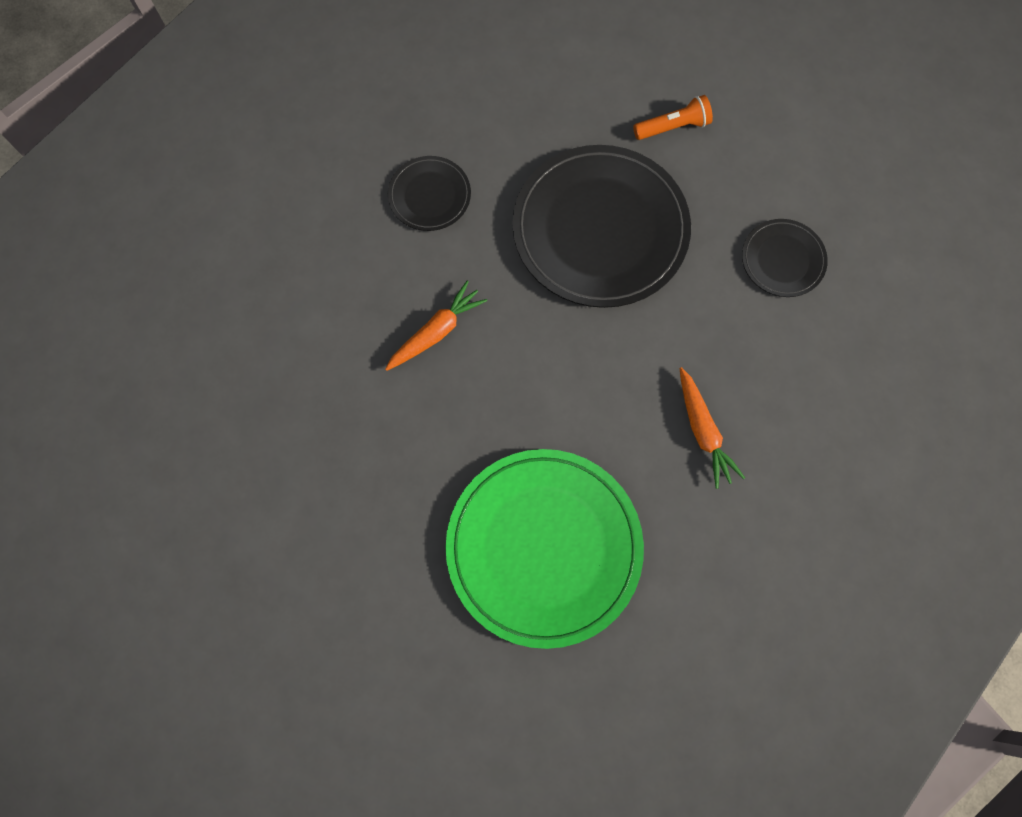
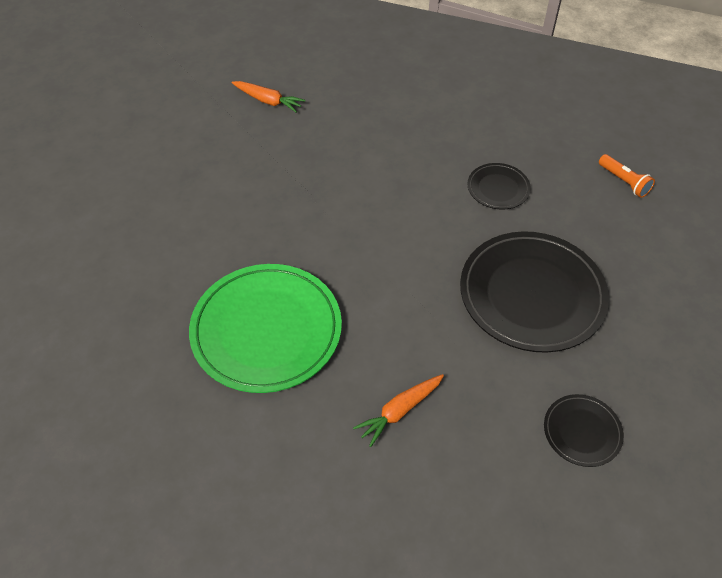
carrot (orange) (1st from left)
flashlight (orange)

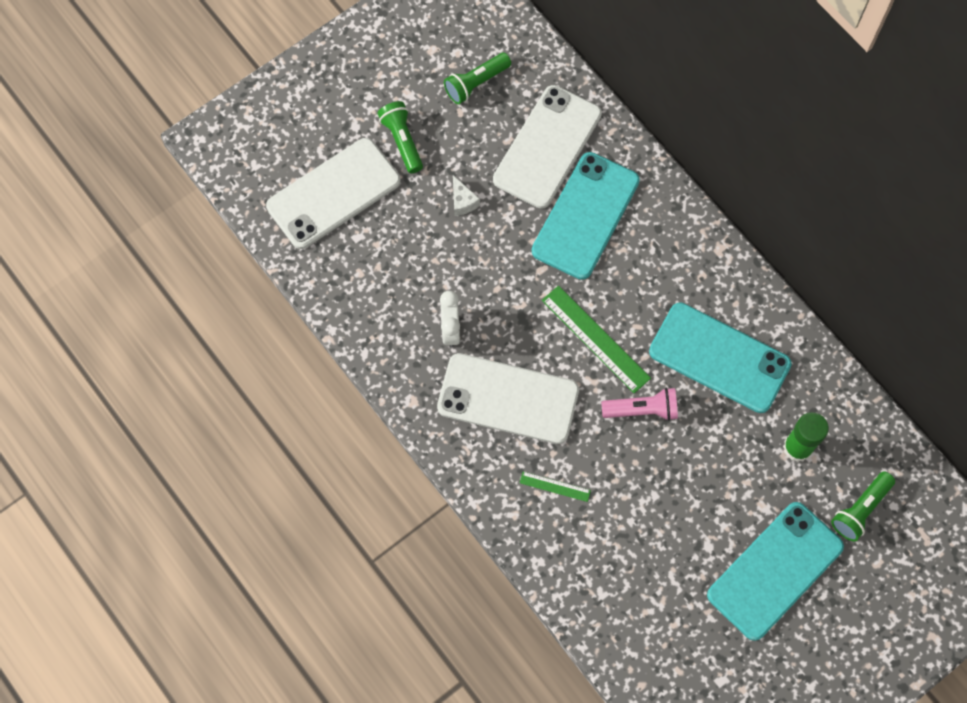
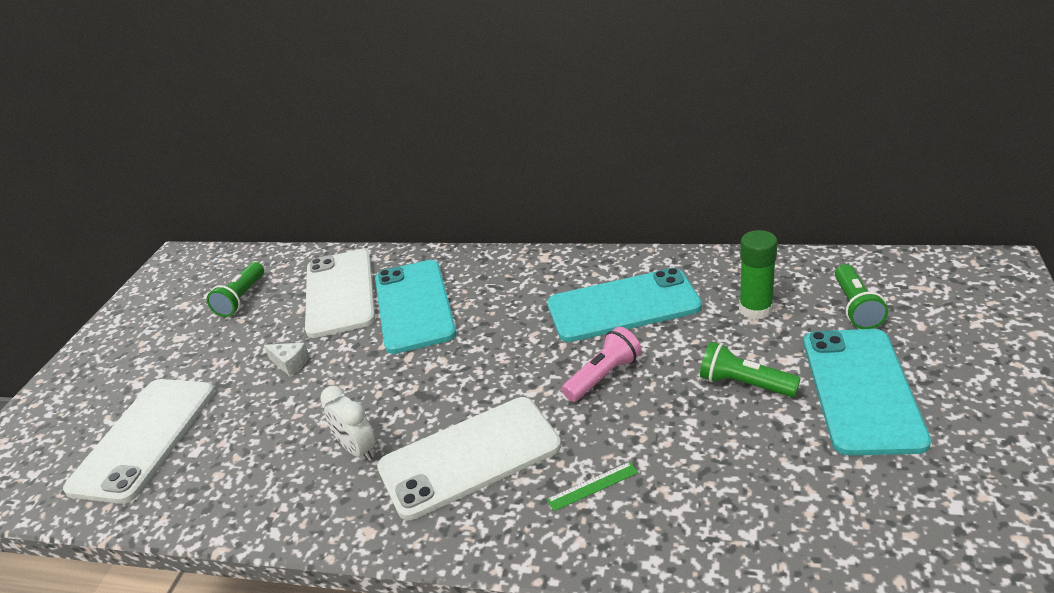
ruler (green) (2nd from left in the first image)
flashlight (green) (2nd from left)

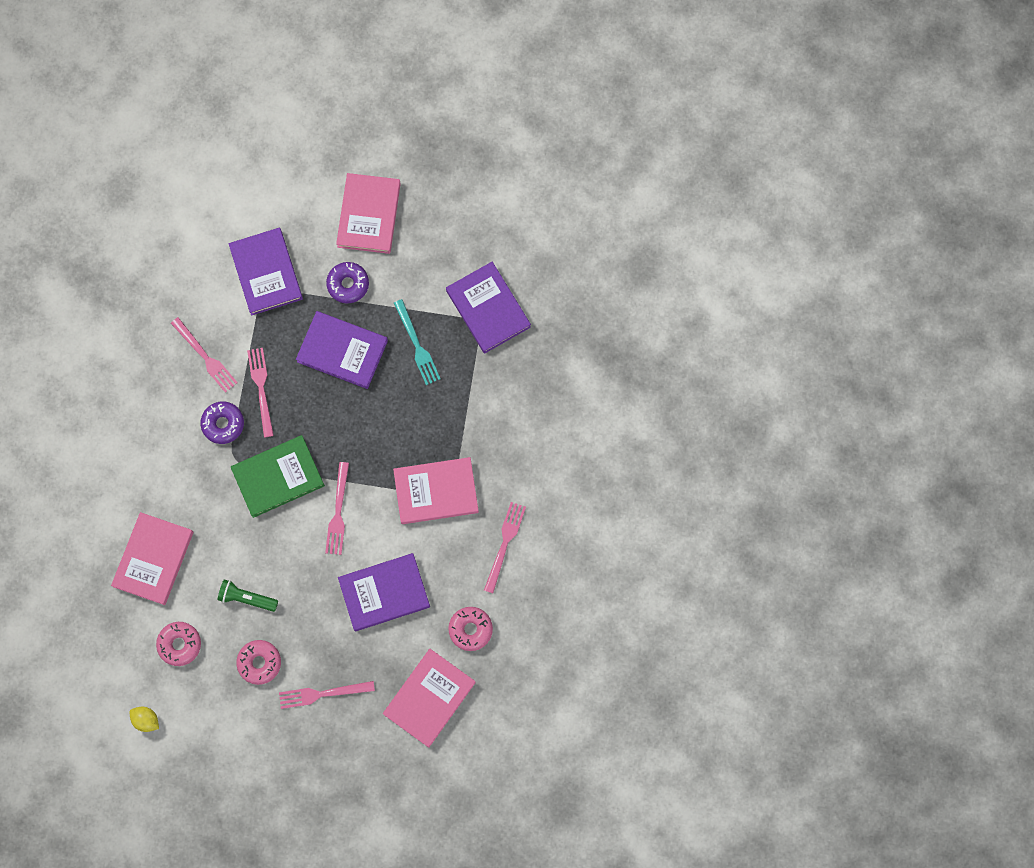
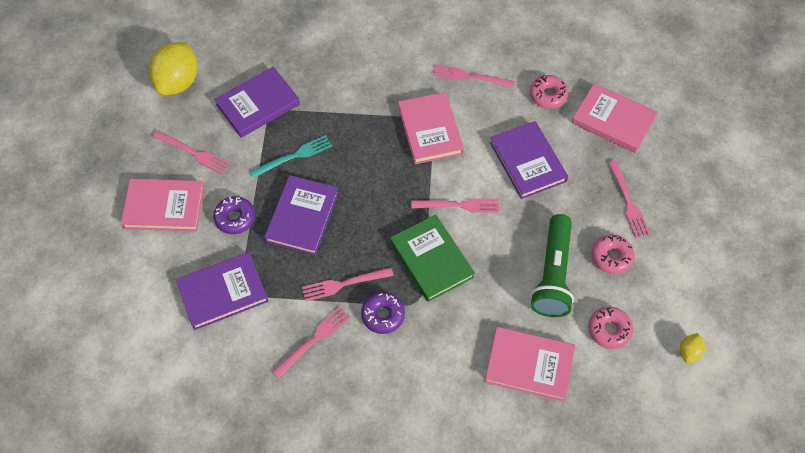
lemon (yellow) (1st from left)
fork (pink) (1st from left)
flashlight (green)

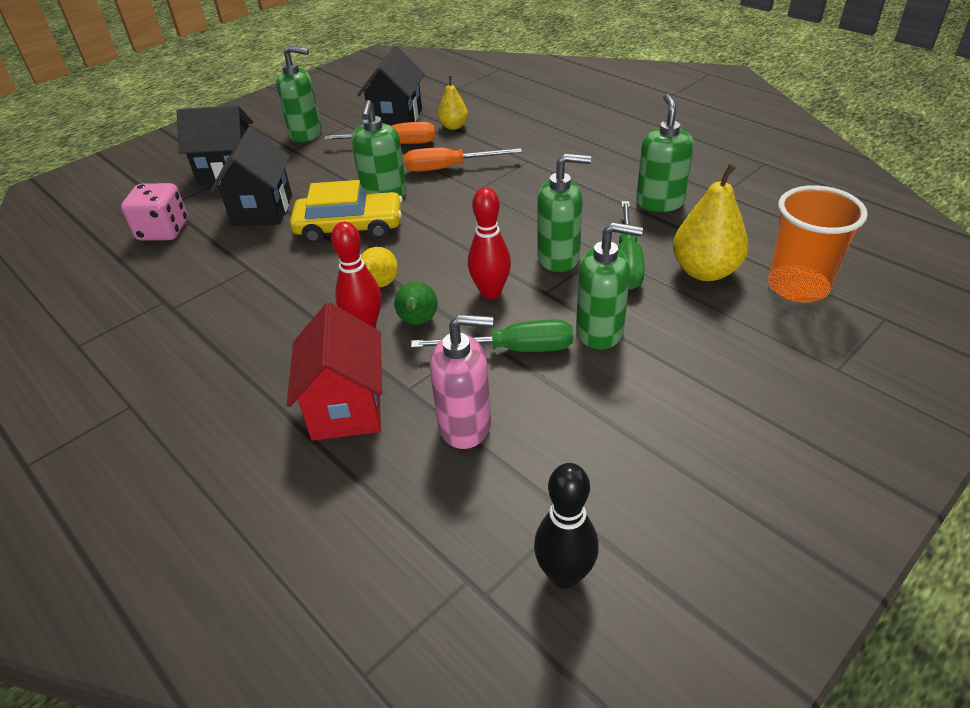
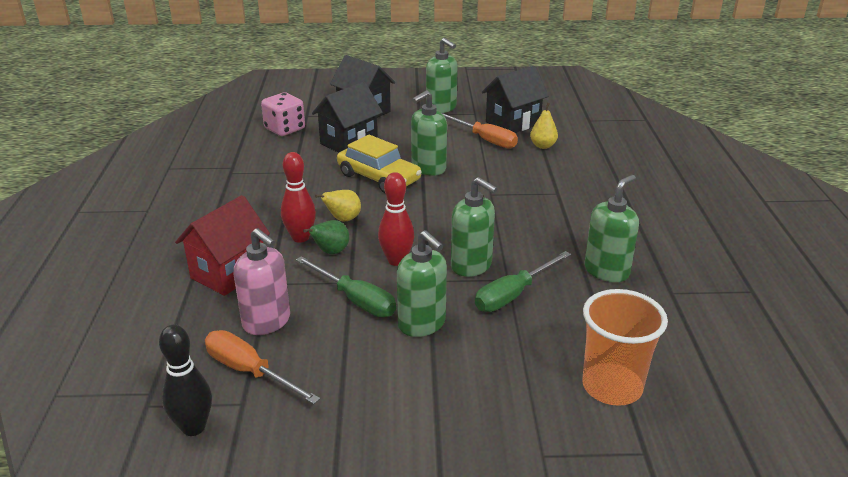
pear (yellow) (3rd from left in the first image)
screwdriver (orange) (1st from left)

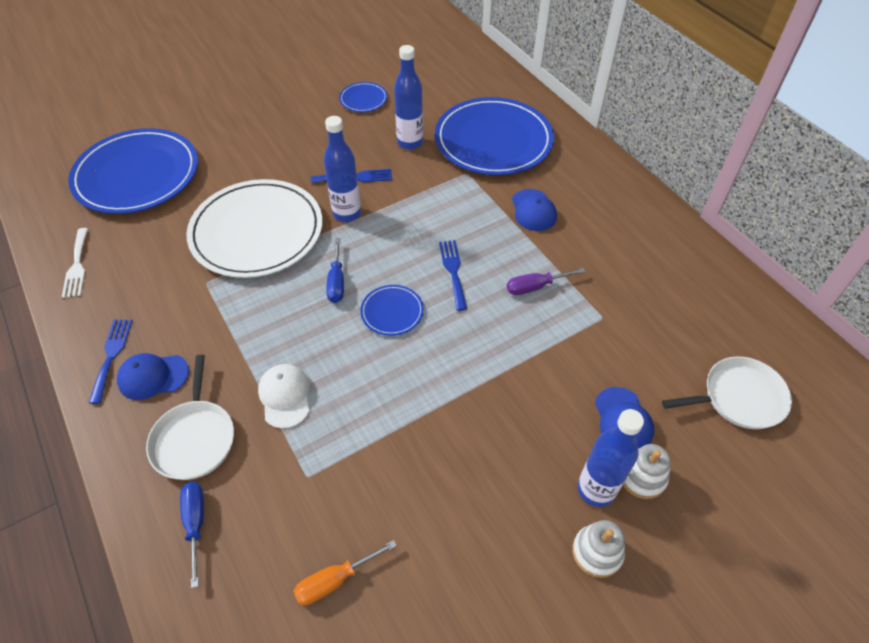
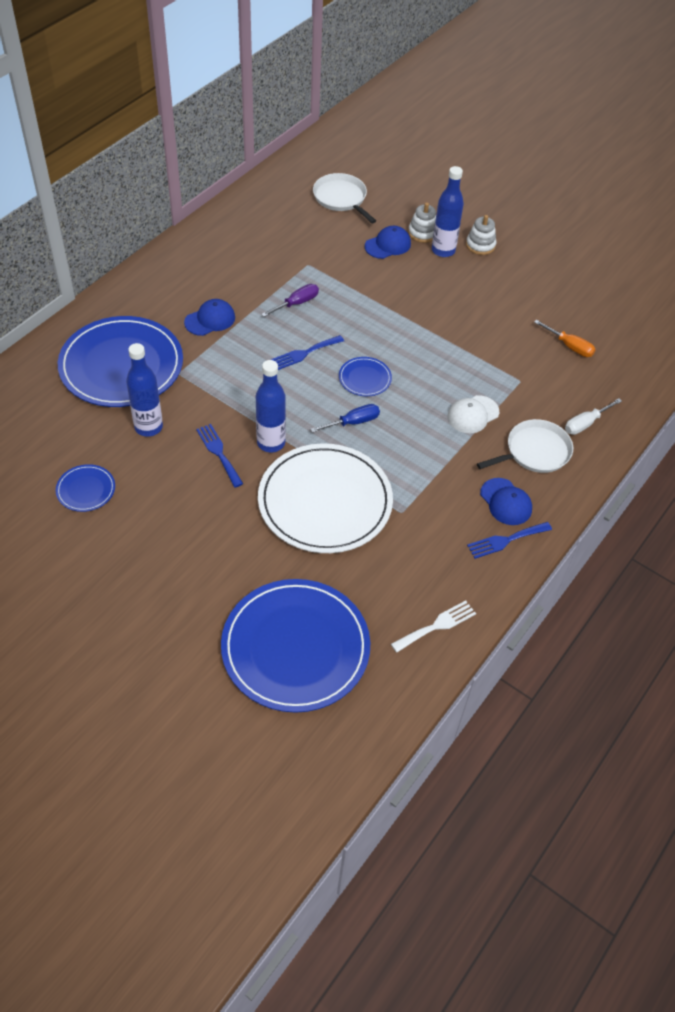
screwdriver (white)
screwdriver (purple)

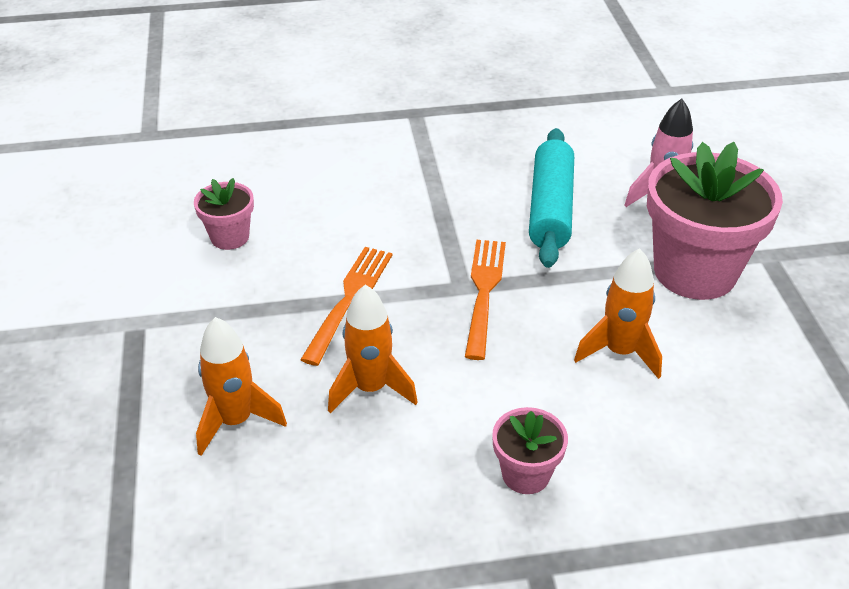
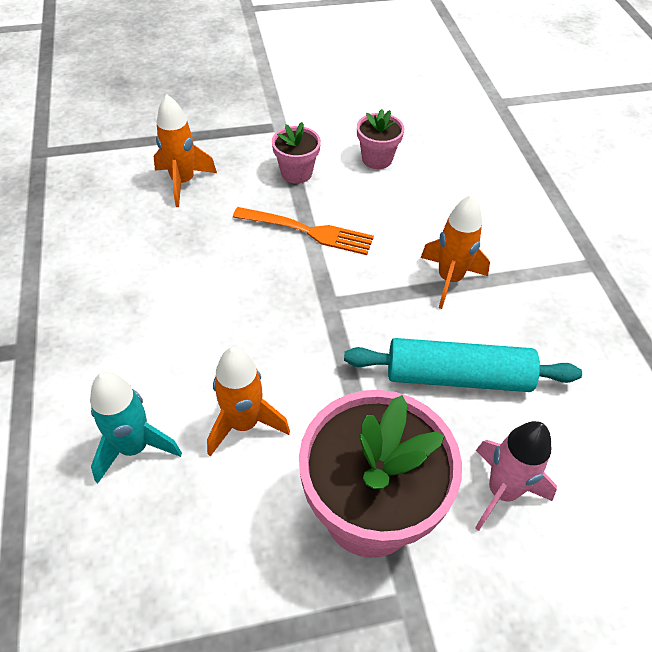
fork (orange) (2nd from left in the first image)
rocket (turquoise)
rocket (orange) (3rd from left)
flower pot (pink) (1st from left)

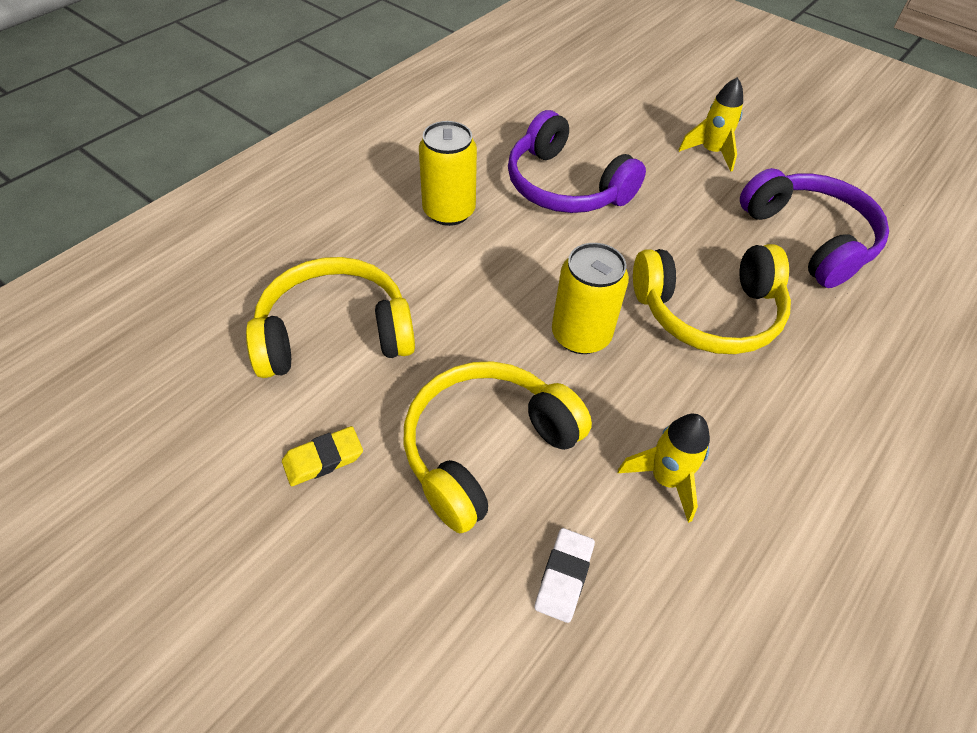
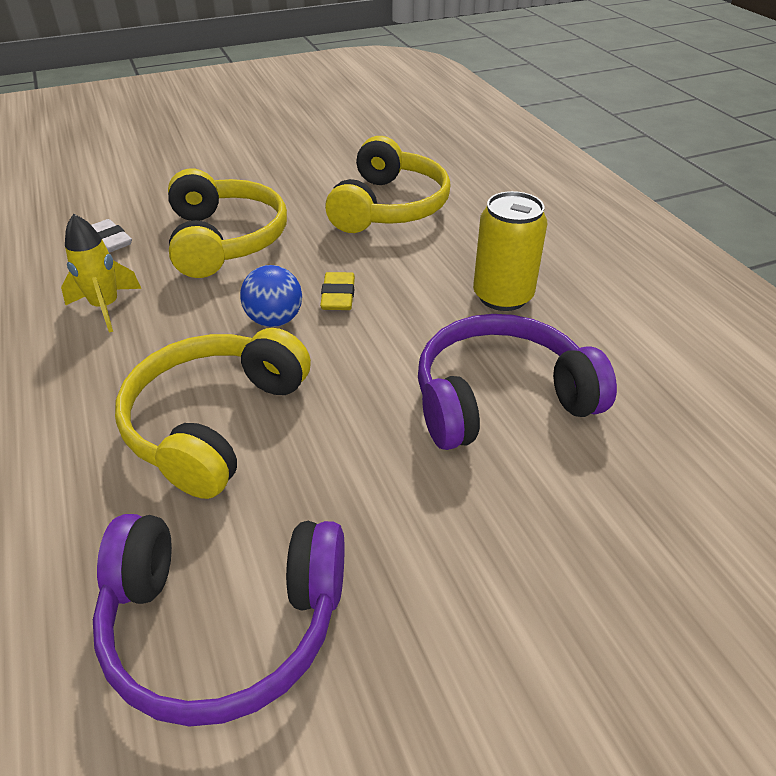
rocket (yellow) (2nd from left in the first image)
eraser (yellow)
ball (blue)

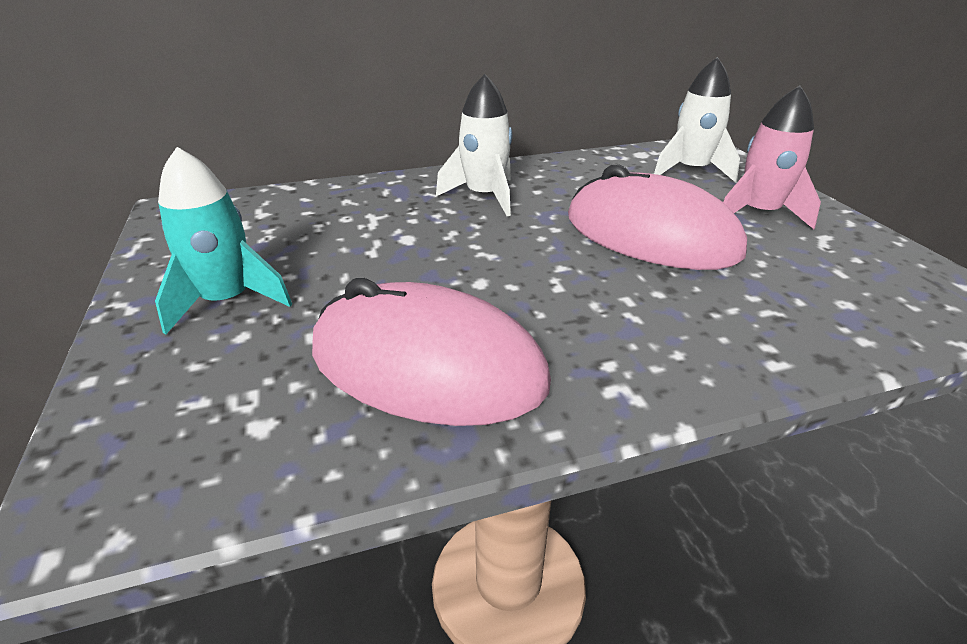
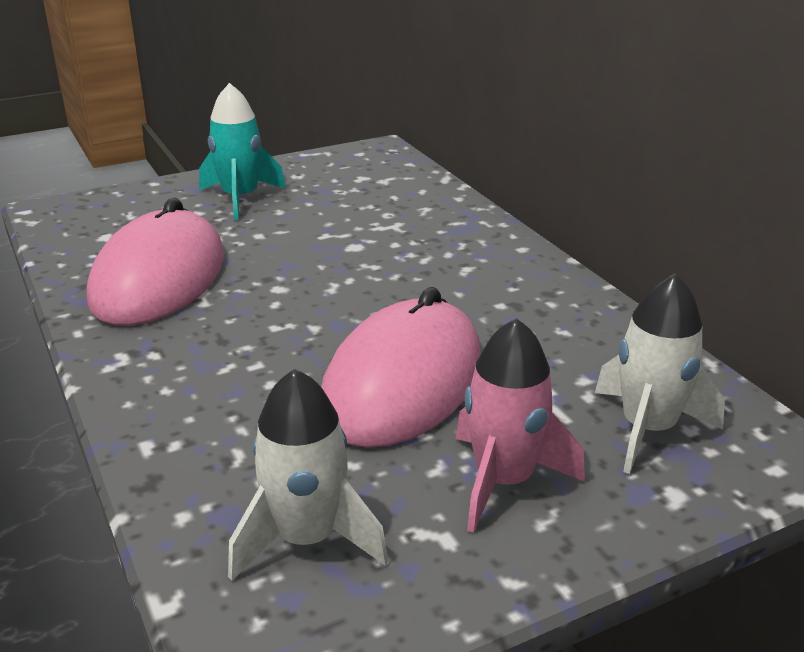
rocket (white) (1st from left)

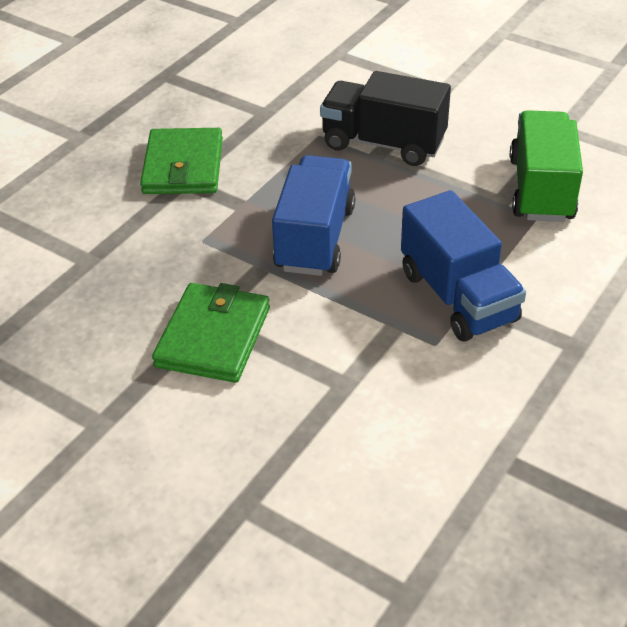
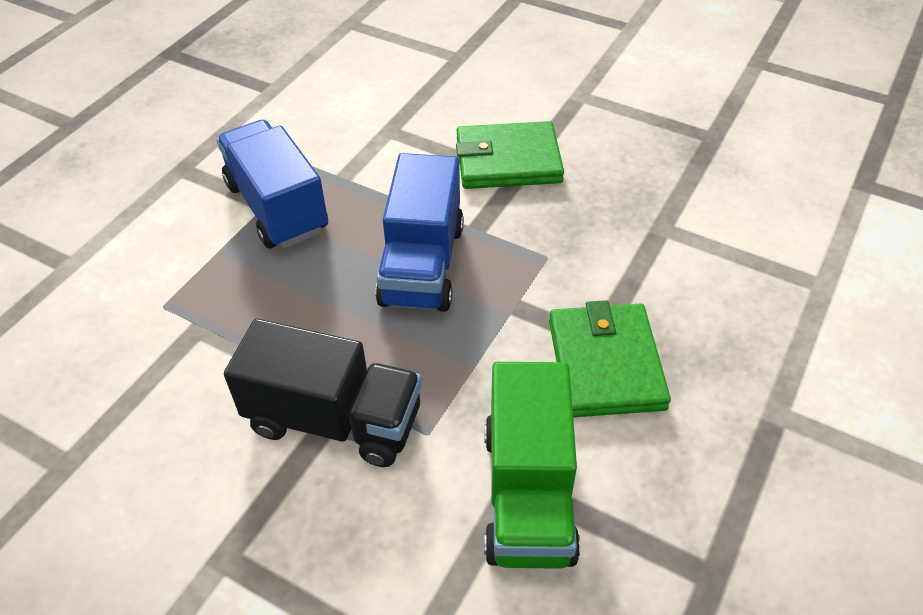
truck (green)
wallet (green) (1st from left)

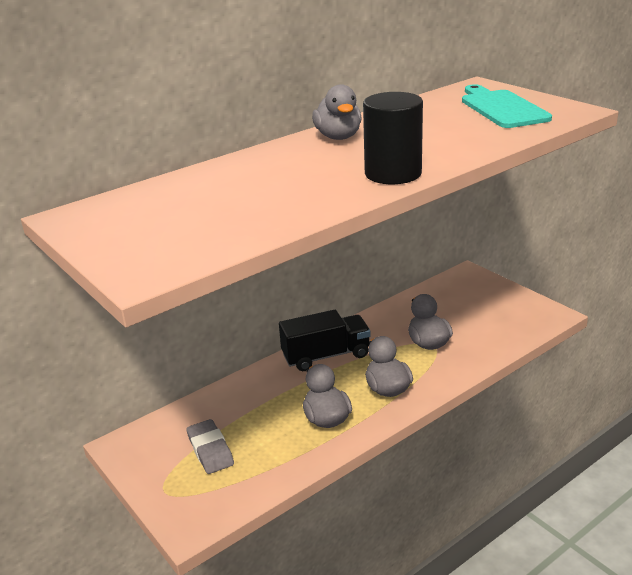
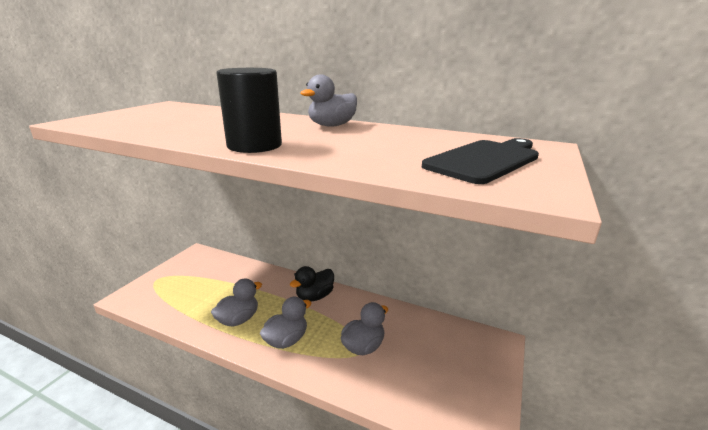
eraser (grey)
duck (black)
cutting board (black)

